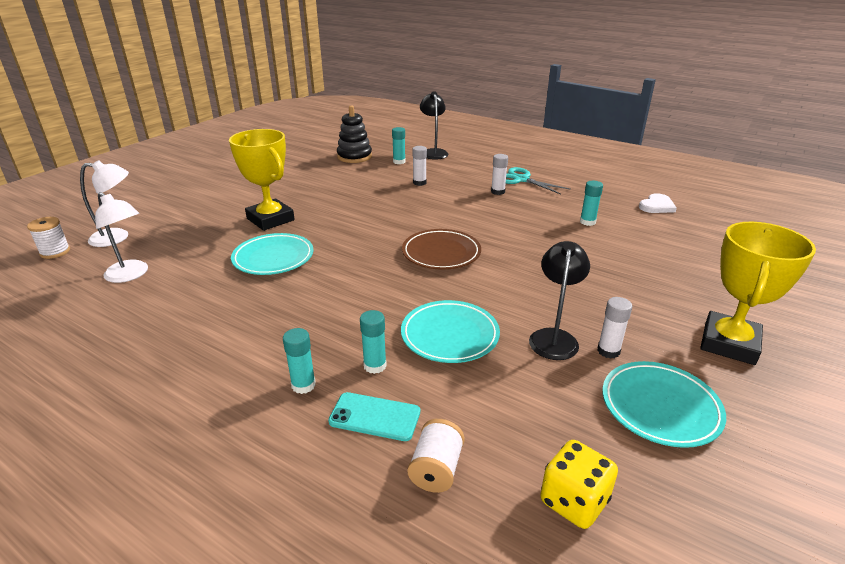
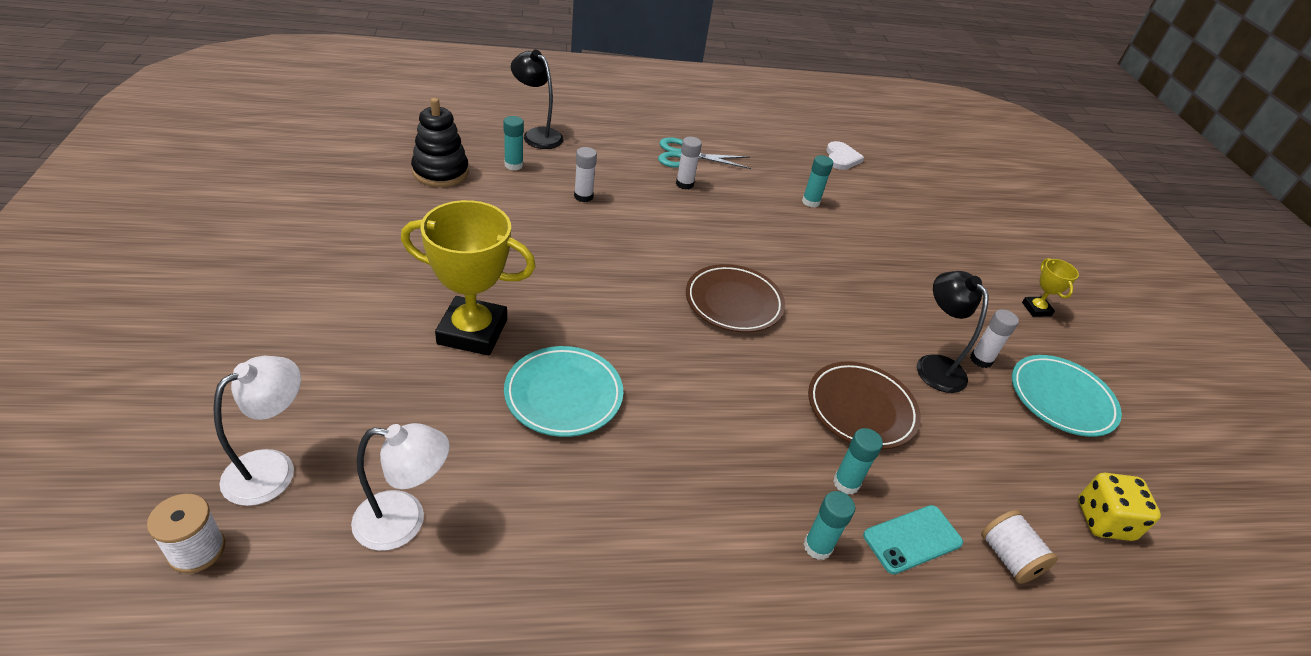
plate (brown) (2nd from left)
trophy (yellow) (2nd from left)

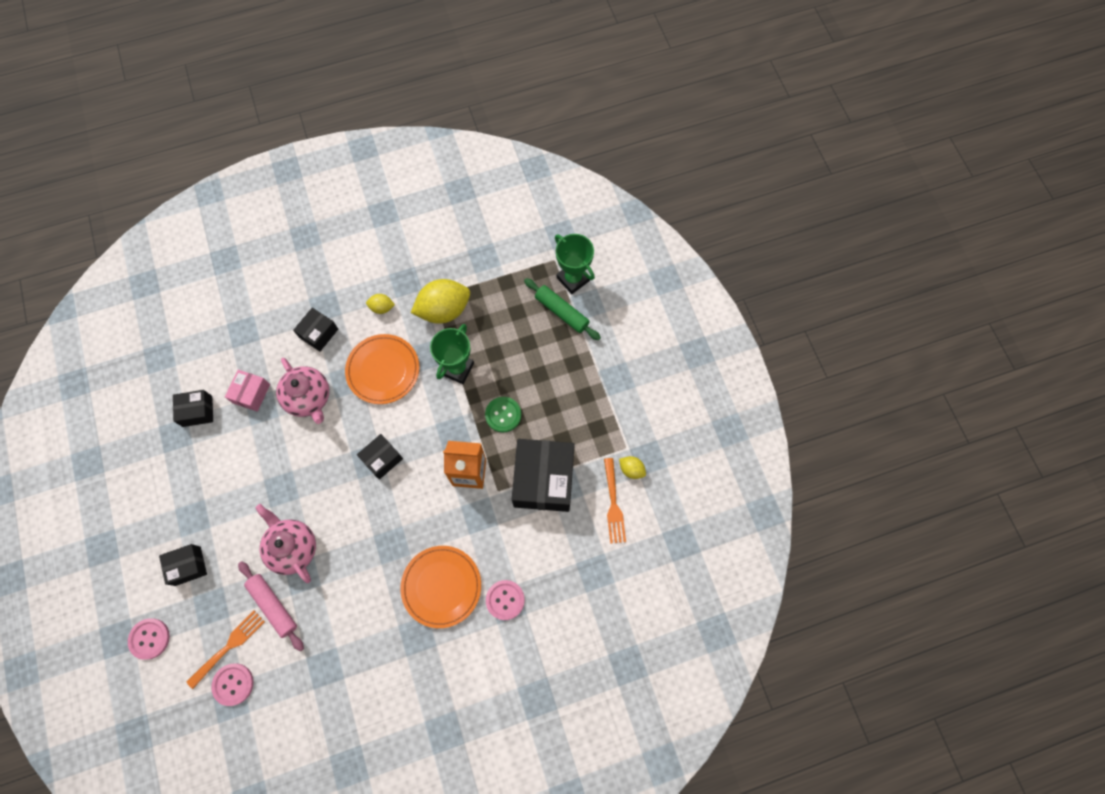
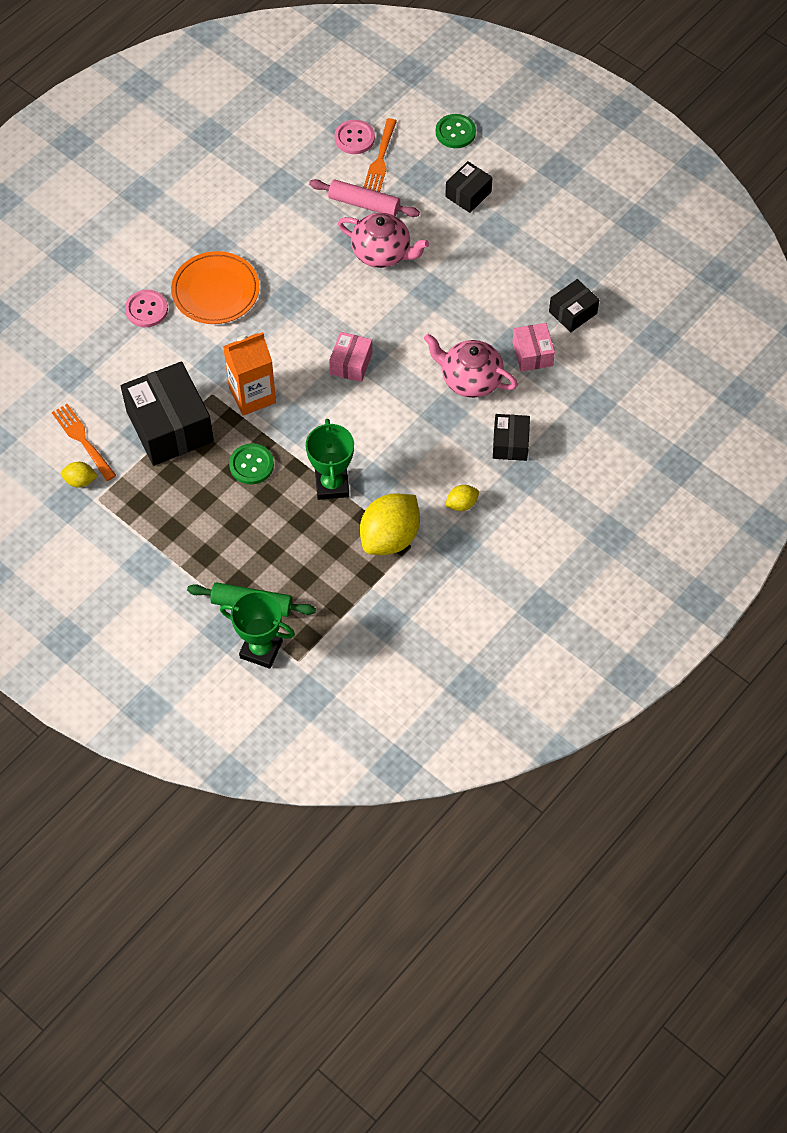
plate (orange) (1st from left in the first image)
button (green) (2nd from left)
box (pink) (1st from left)

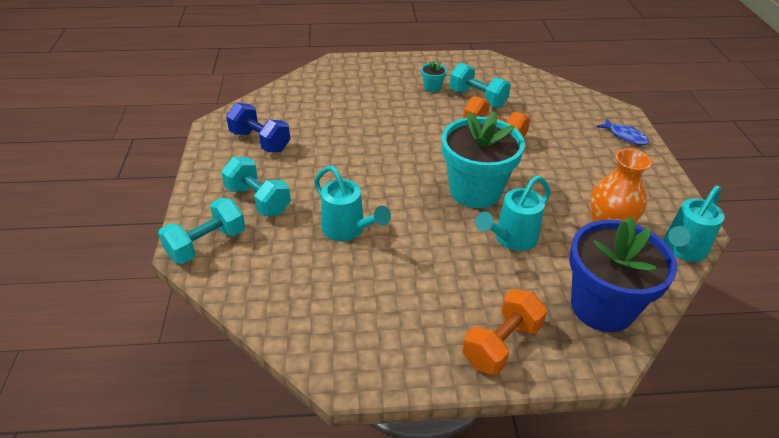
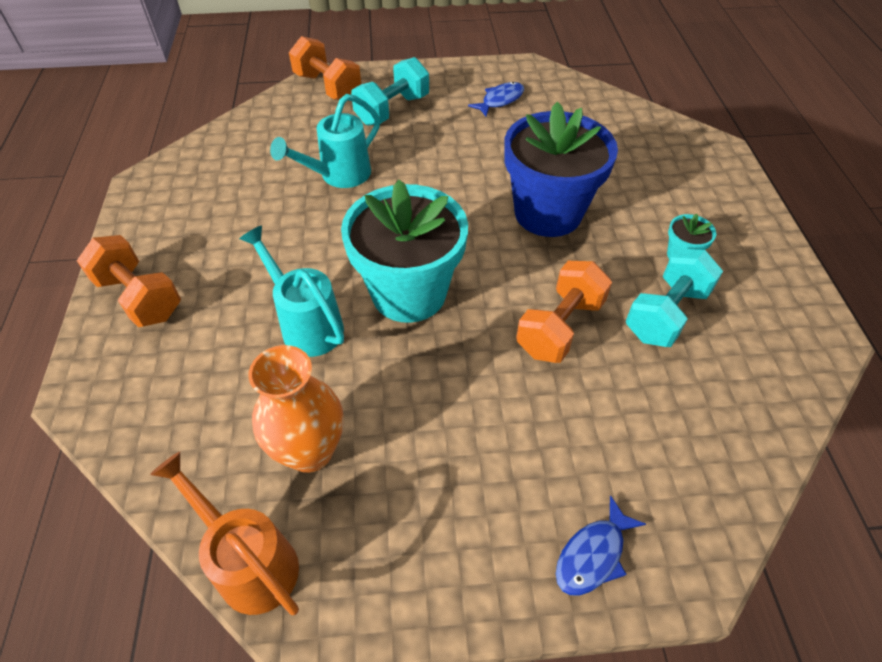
flower pot (blue)
fish (blue) (1st from left)
dumbbell (orange) (2nd from left)
watering can (orange)

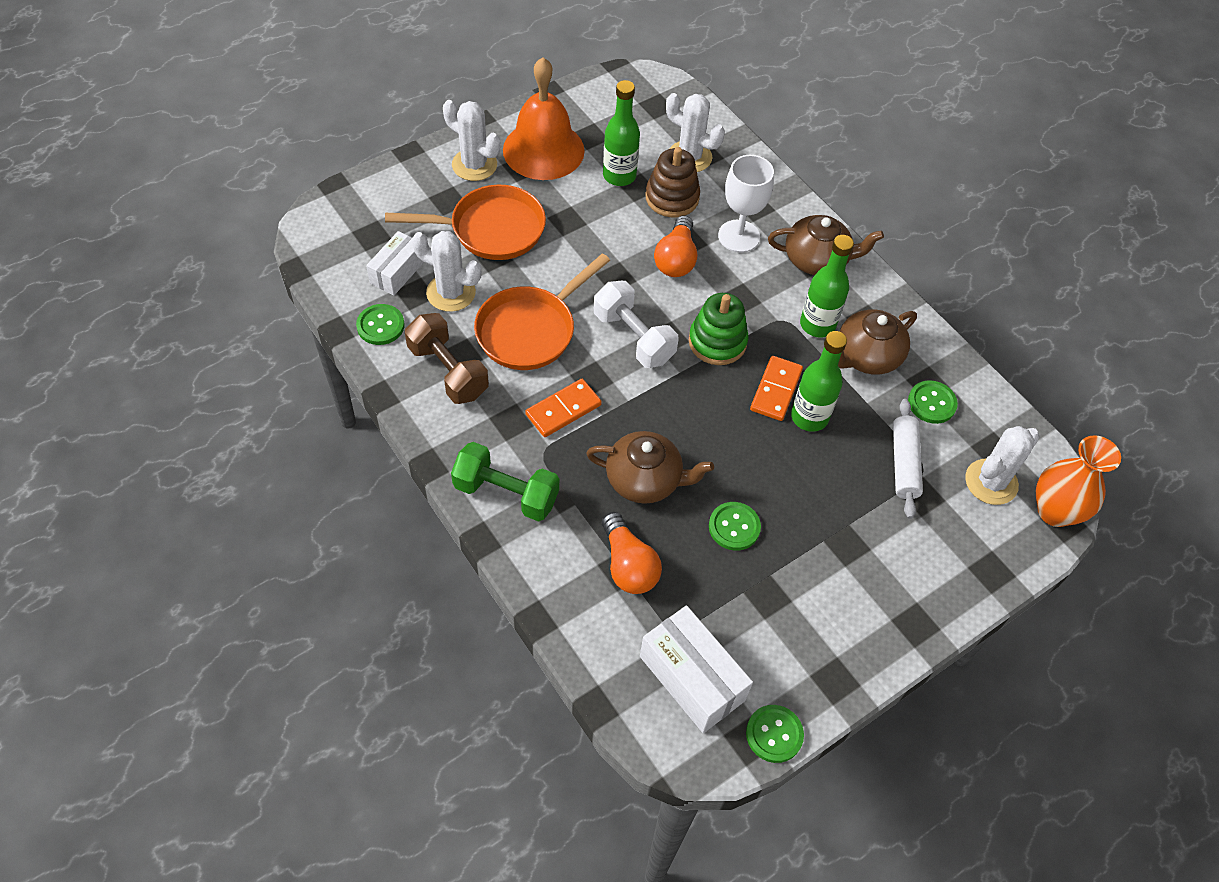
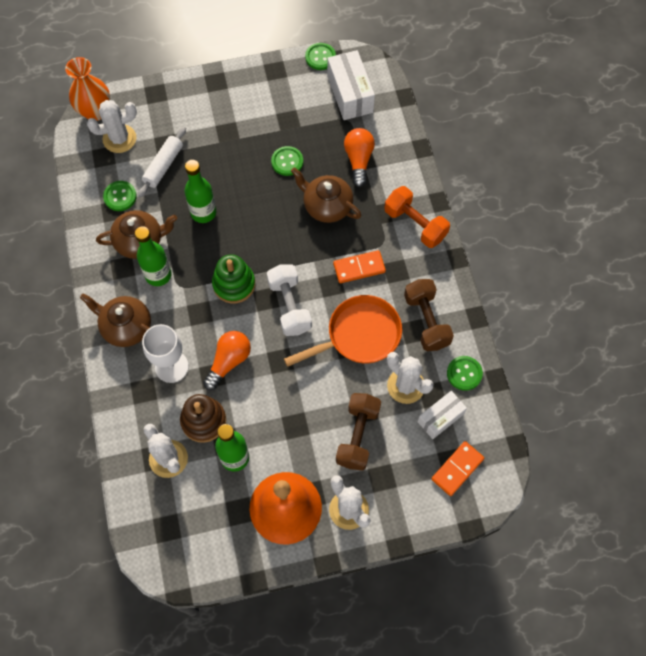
domino (orange) (2nd from left)
dumbbell (brown) (1st from left)
dumbbell (orange)

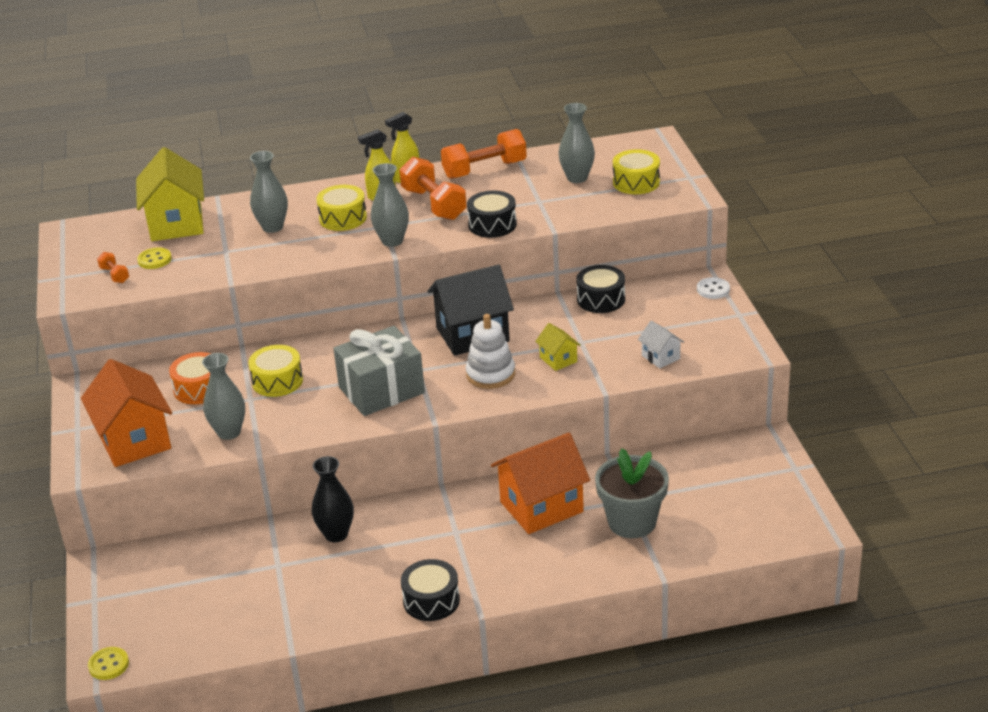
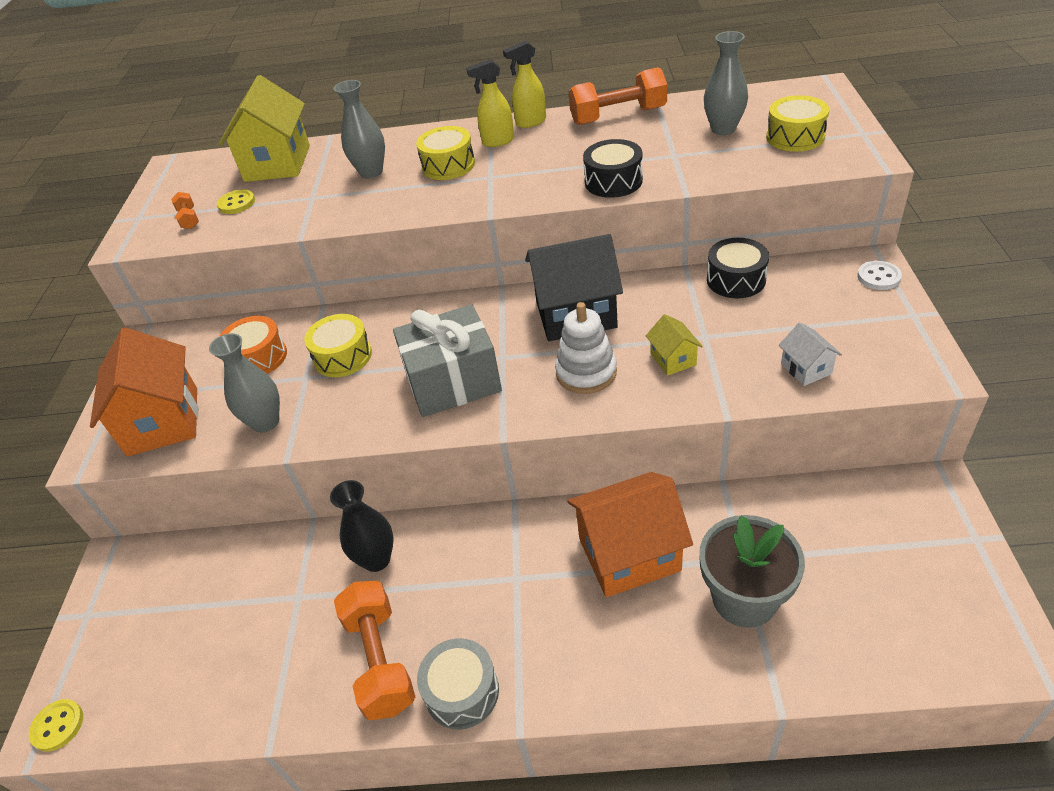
vase (grey) (3rd from left in the first image)
dumbbell (orange) (2nd from left)
drum (grey)

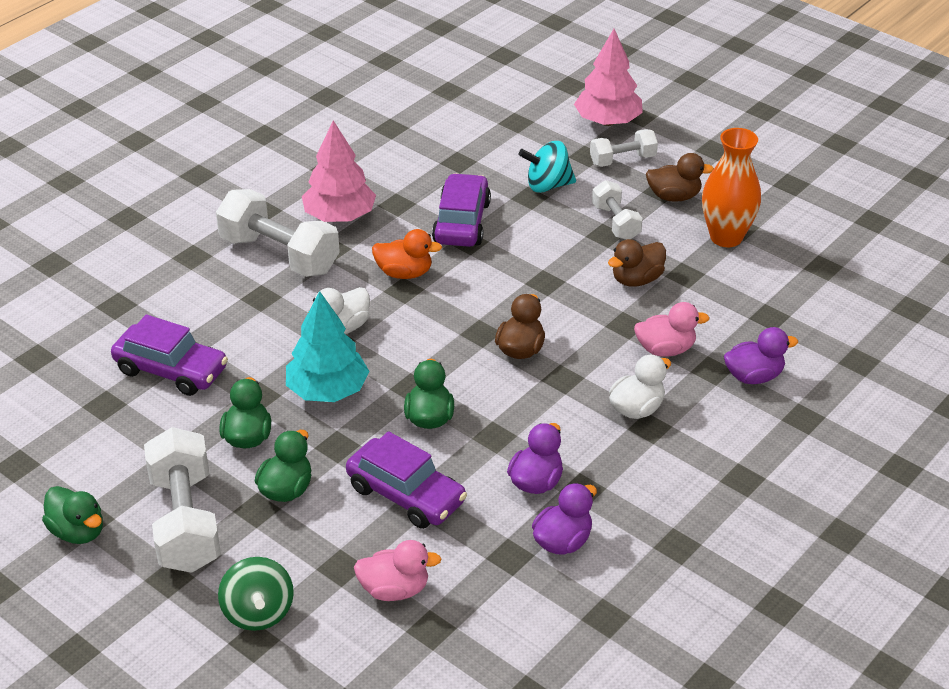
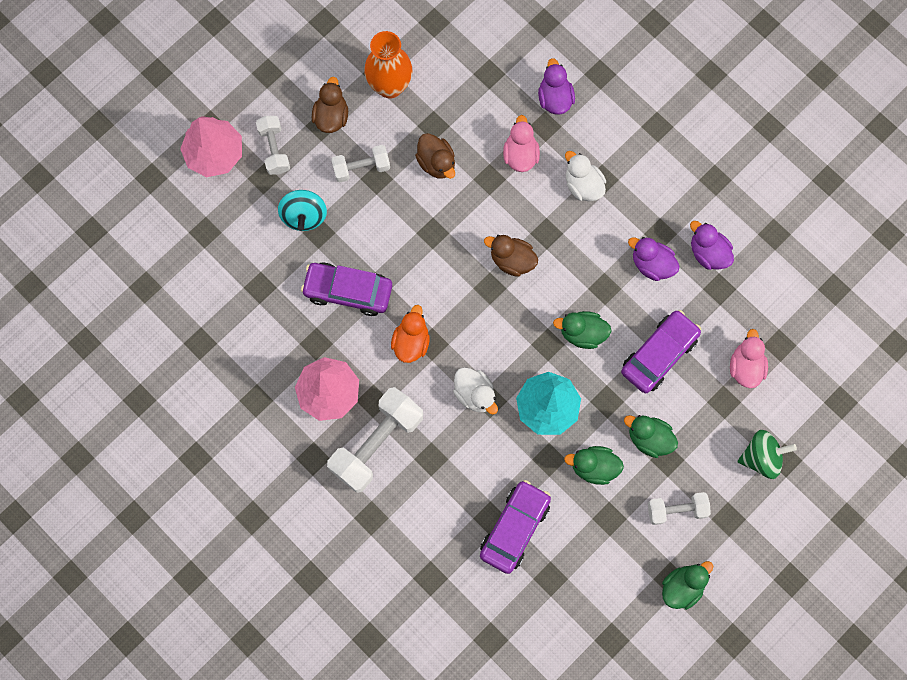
dumbbell (white) (4th from left)

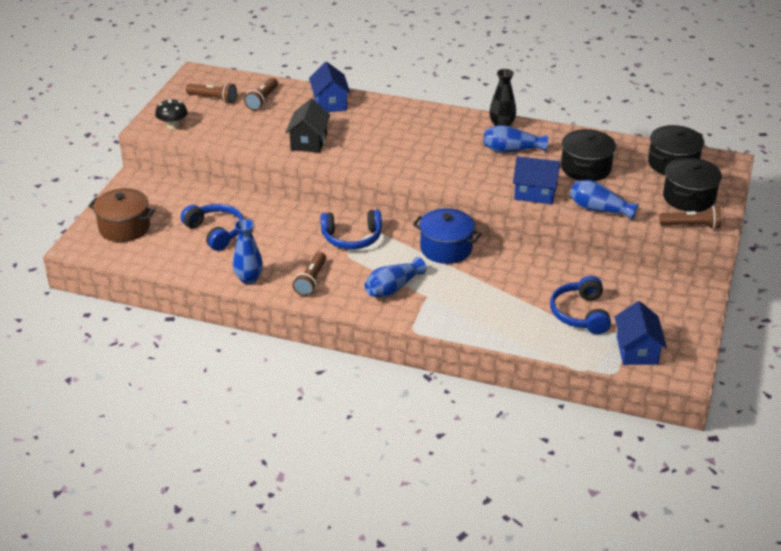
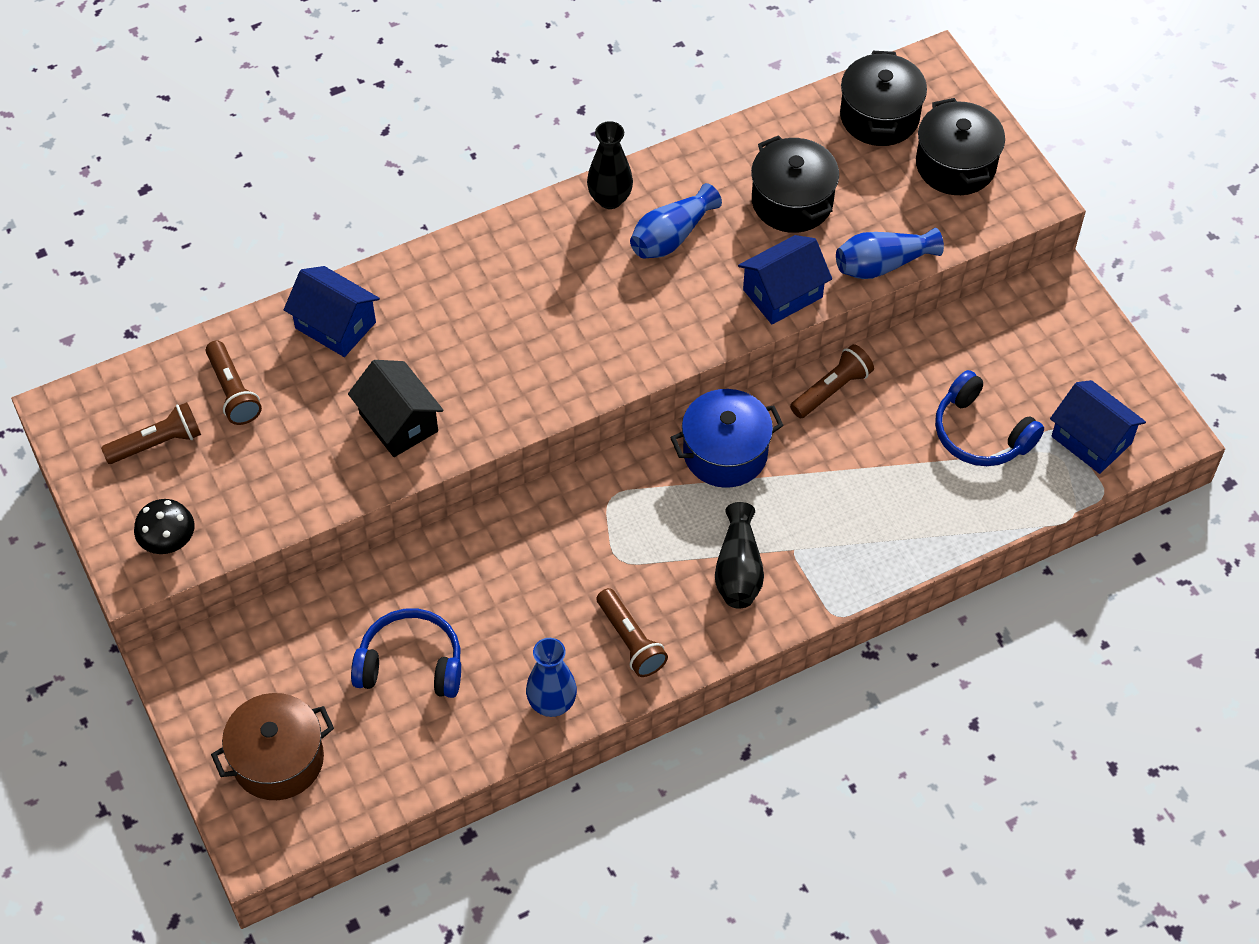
headphones (blue) (2nd from left in the first image)
flashlight (brown) (4th from left)
vase (black) (2nd from left)

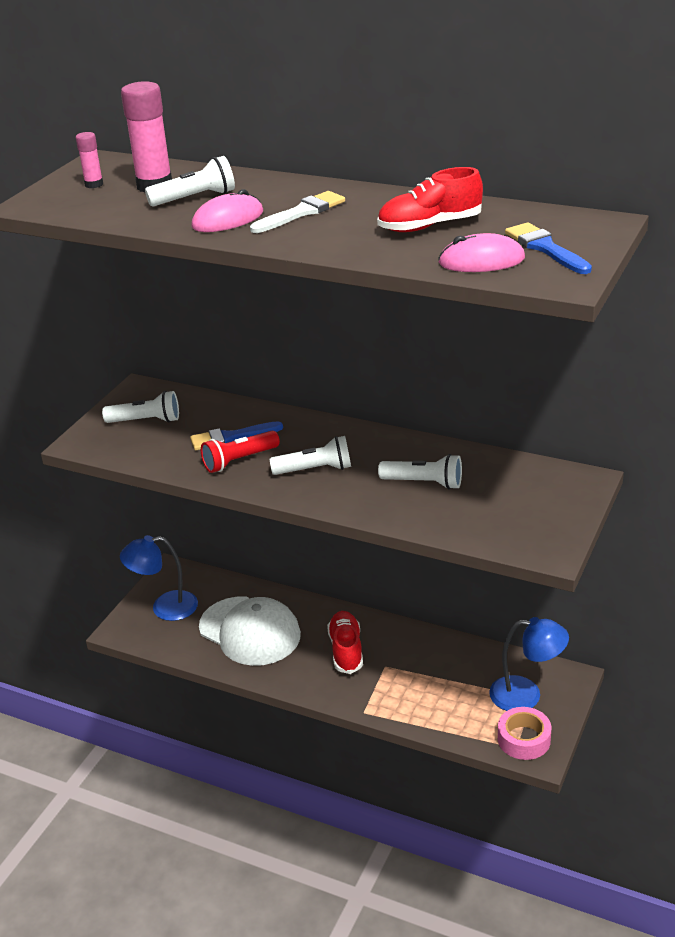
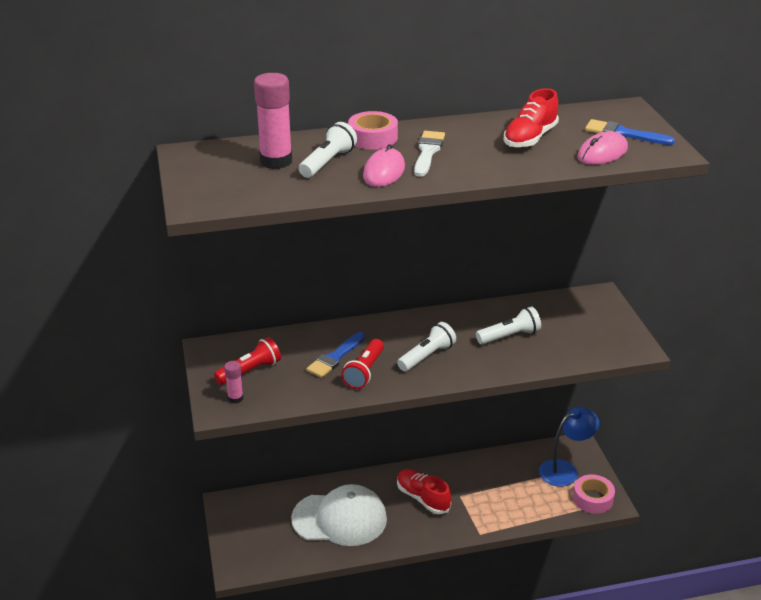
lamp (blue) (1st from left in the first image)
tape (pink) (1st from left)
glue stick (pink) (1st from left)
flashlight (red) (1st from left)

